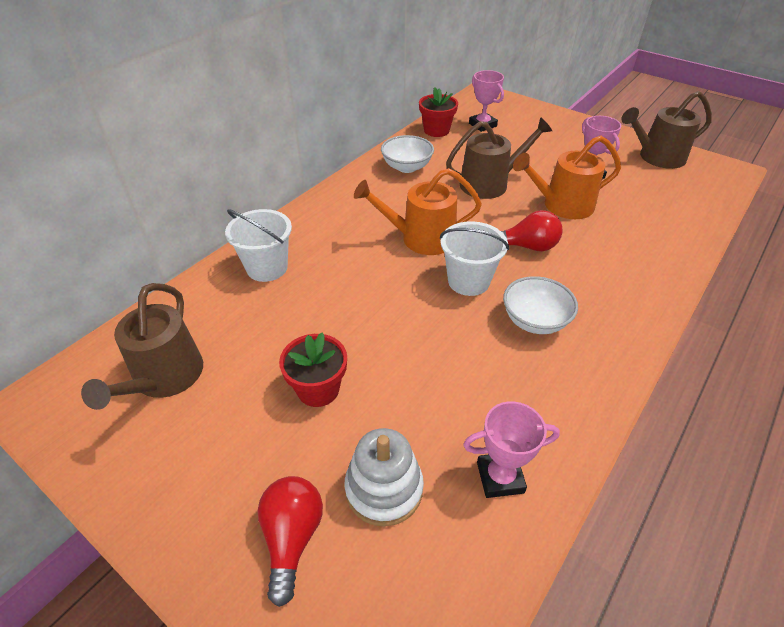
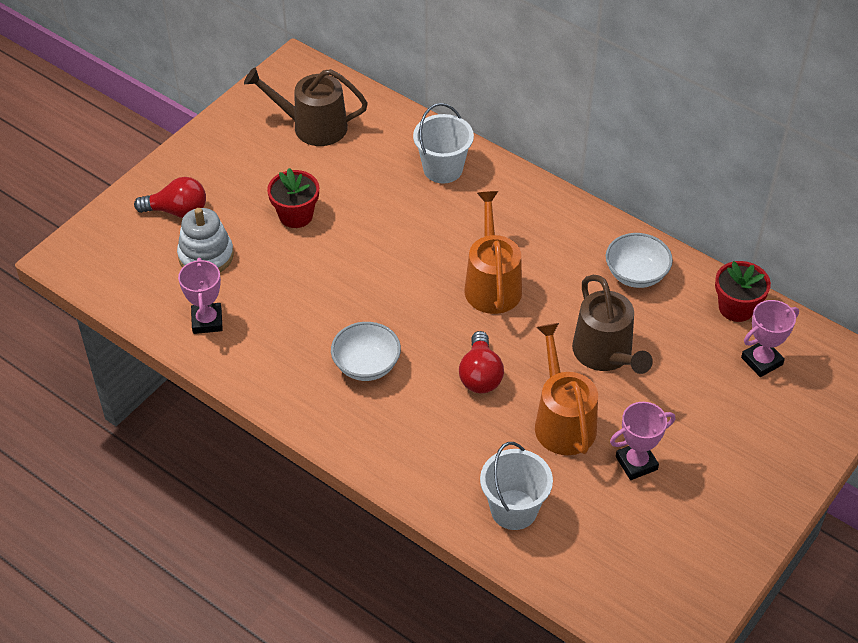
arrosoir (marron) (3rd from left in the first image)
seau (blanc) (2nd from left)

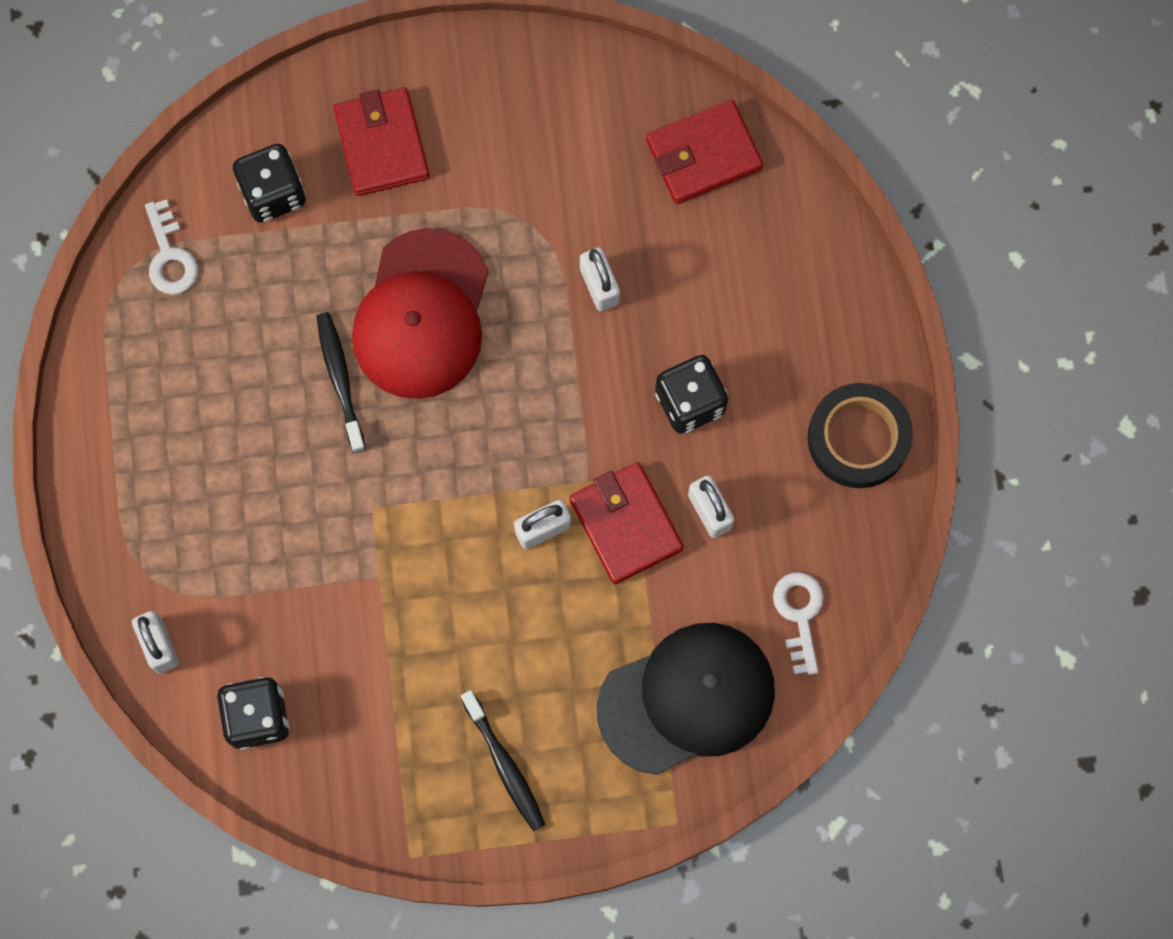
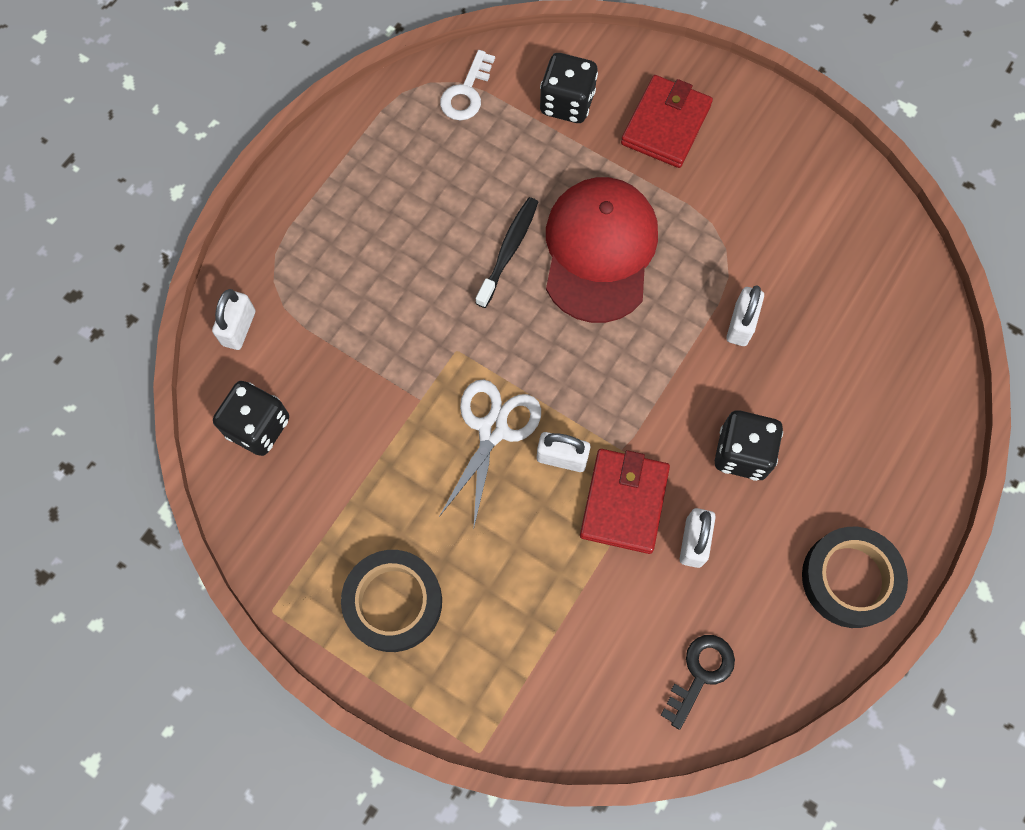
portefeuille (rouge) (3rd from left in the first image)
casquette (rouge)
clé (noir)
casquette (noir)
ruban adhésif (noir) (1st from left)
ciseaux (blanc)

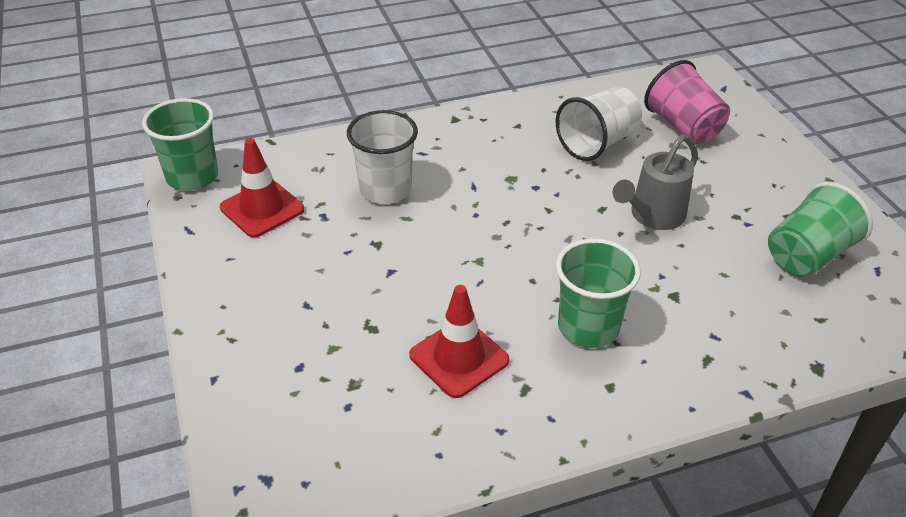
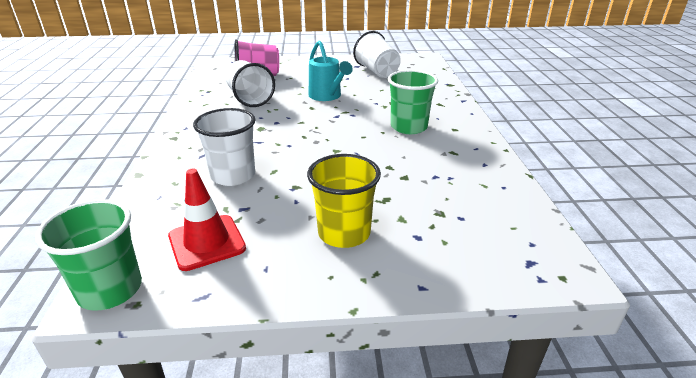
arrosoir (turquoise)
gobelet (blanc) (3rd from left)
cône de chantier (rouge) (2nd from left in the first image)
gobelet (jaune)

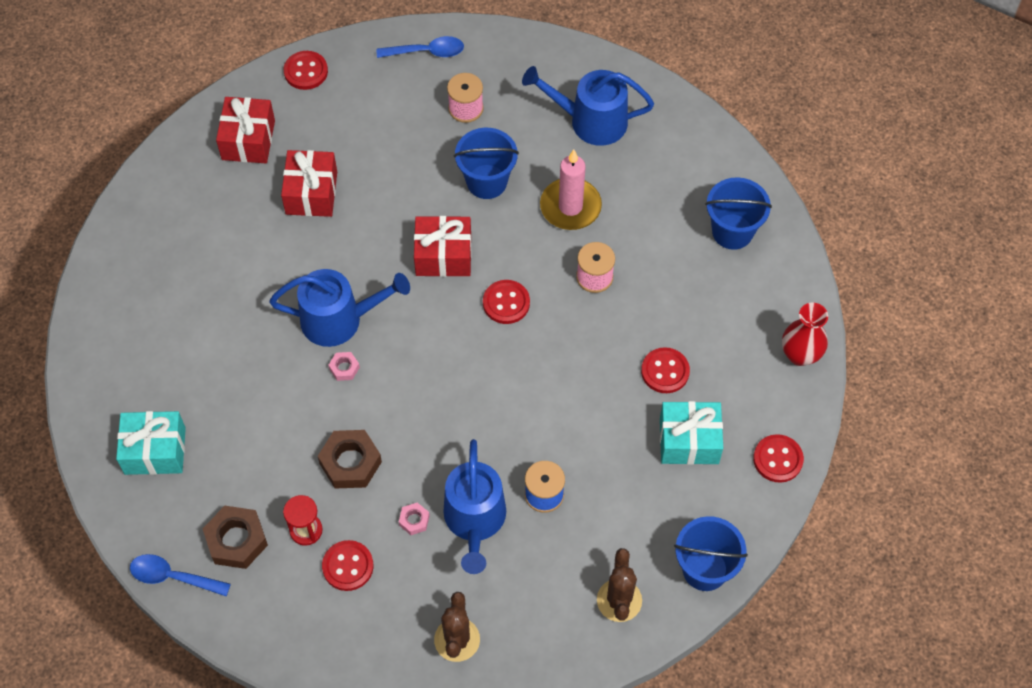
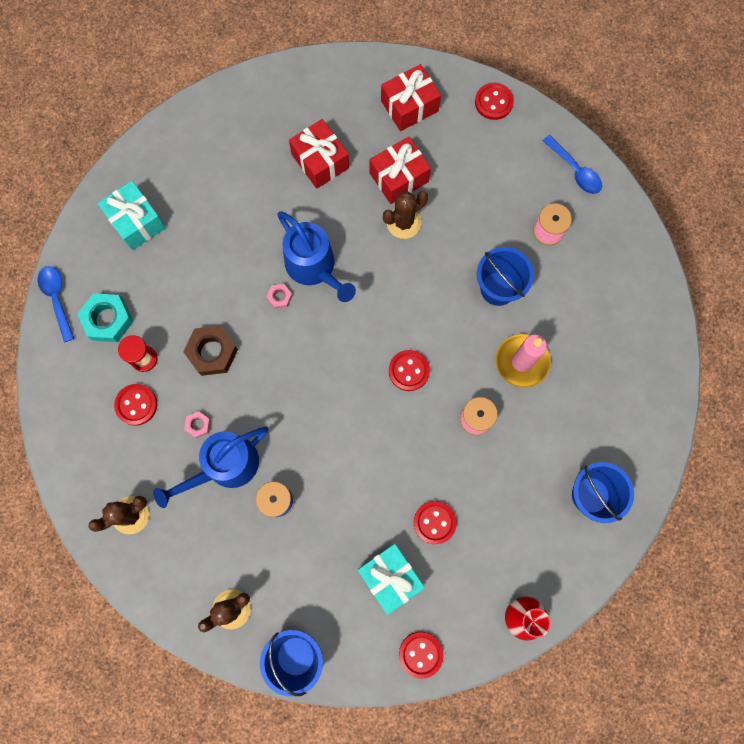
arrosoir (bleu) (3rd from left in the first image)
cadeau (rouge) (1st from left)
écrou (turquoise)
cactus (marron) (3rd from left)

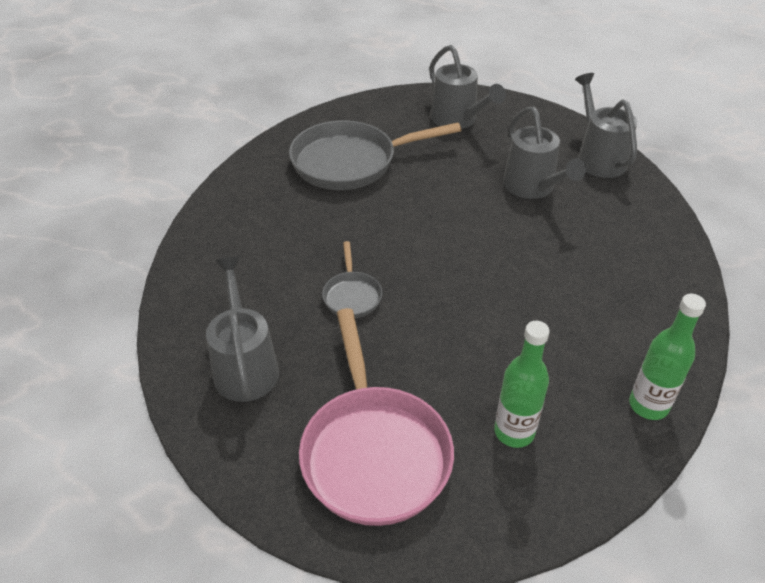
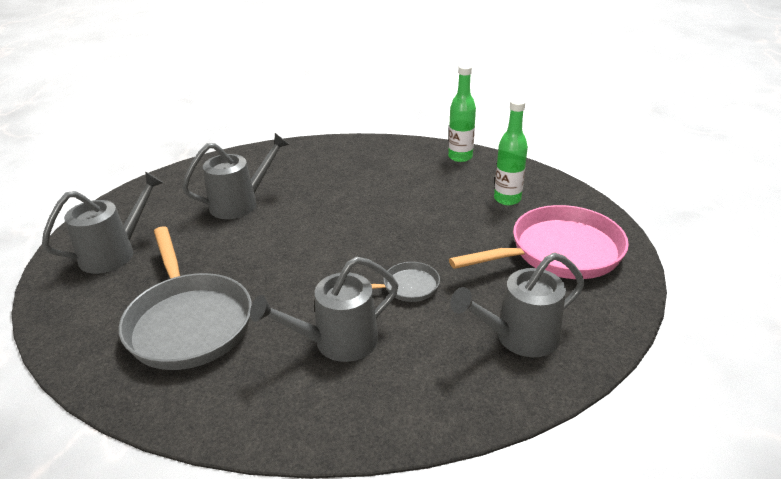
arrosoir (gris) (3rd from left)

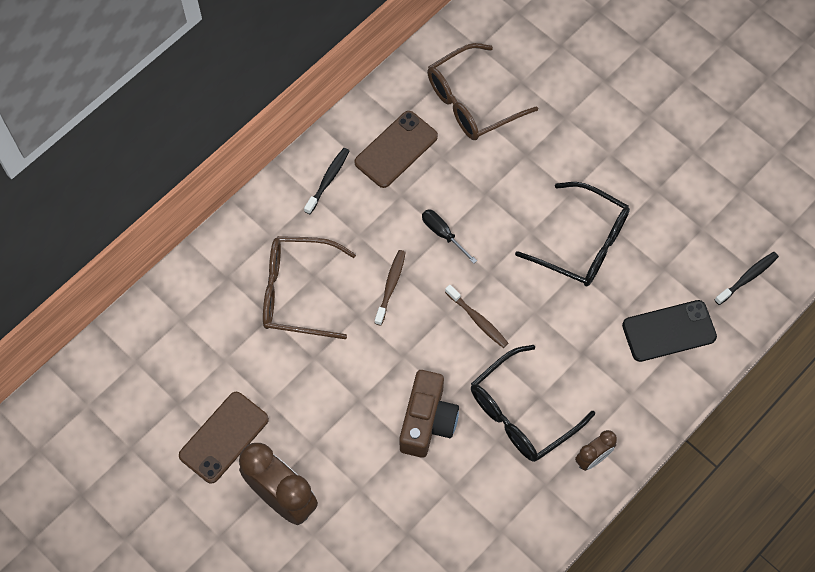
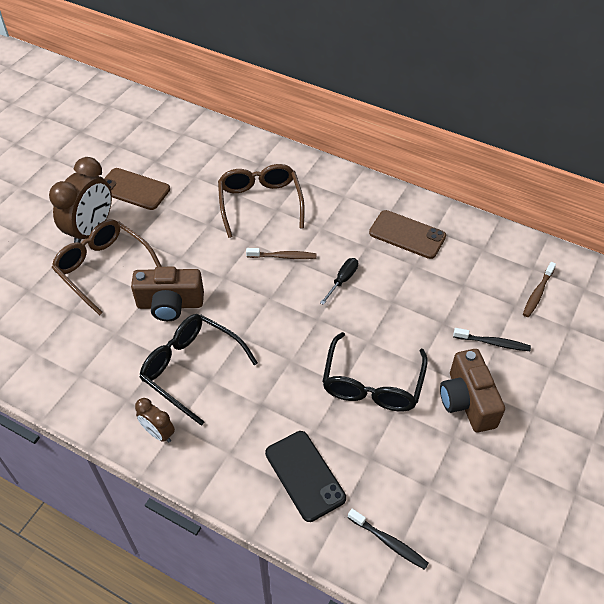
lunettes (marron) (1st from left)
brosse à dents (noir) (2nd from left)
brosse à dents (marron) (2nd from left)
appareil photo (marron) (2nd from left)

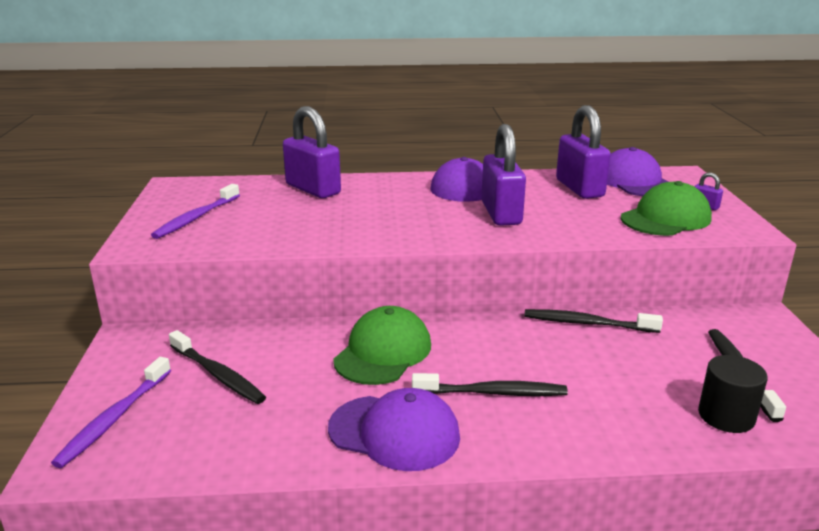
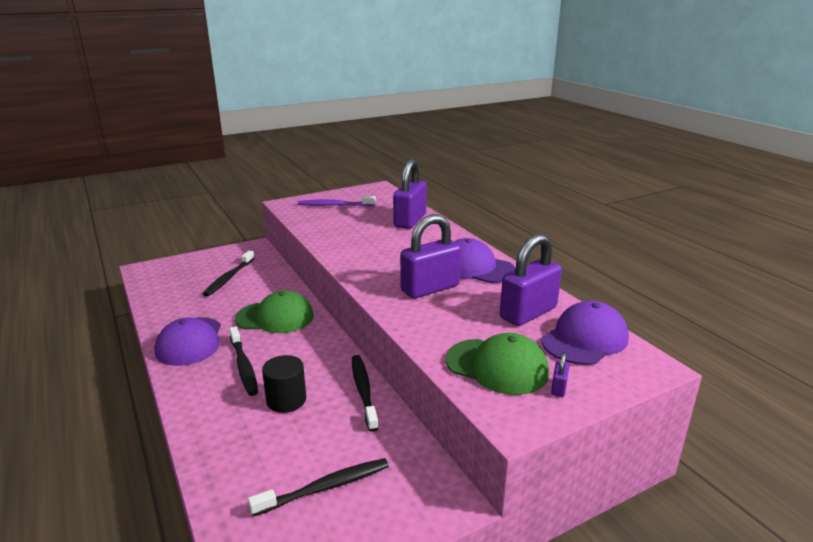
cylindre (noir)
brosse à dents (violet) (1st from left in the first image)

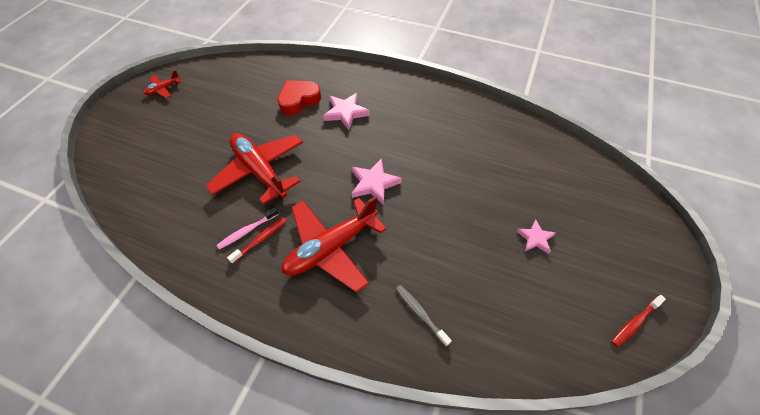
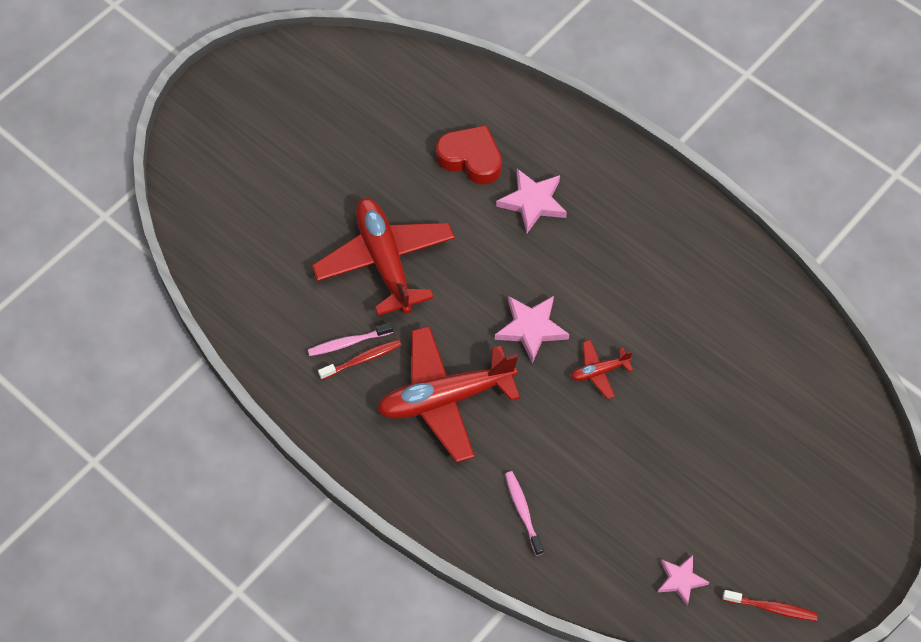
avion (rouge) (3rd from left)
cœur (rouge)
étoile (rose) (3rd from left)
brosse à dents (rose) (2nd from left)
brosse à dents (rouge) (2nd from left)

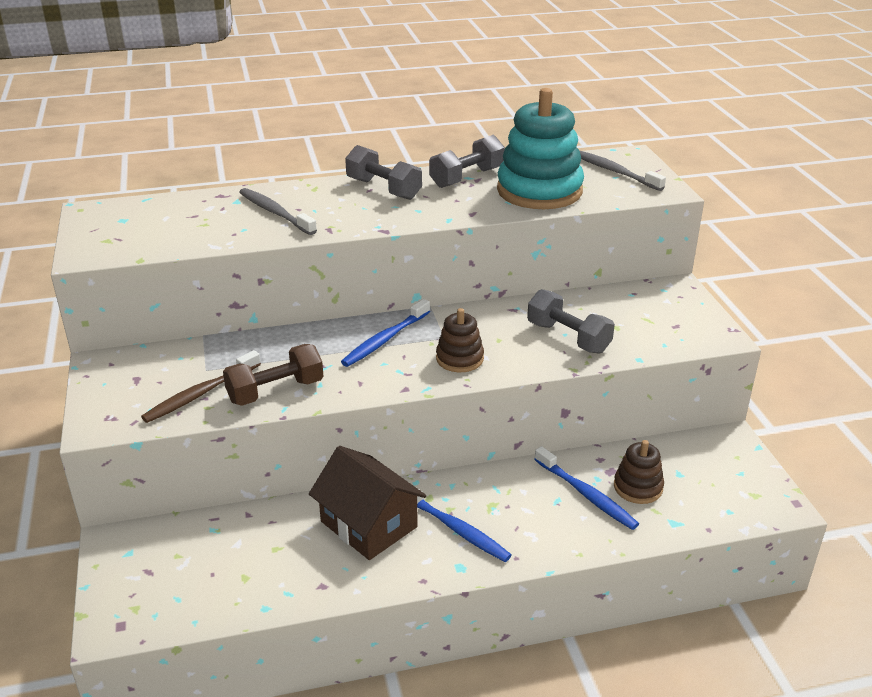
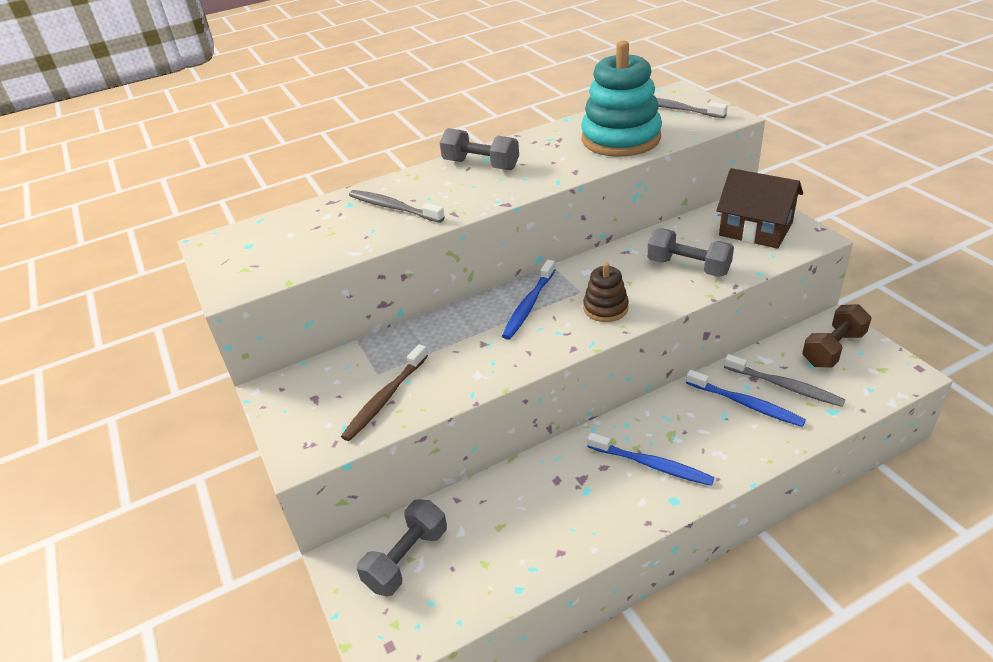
haltère (gris) (1st from left)
haltère (marron)
brosse à dents (gris) (3rd from left)
maison (marron)

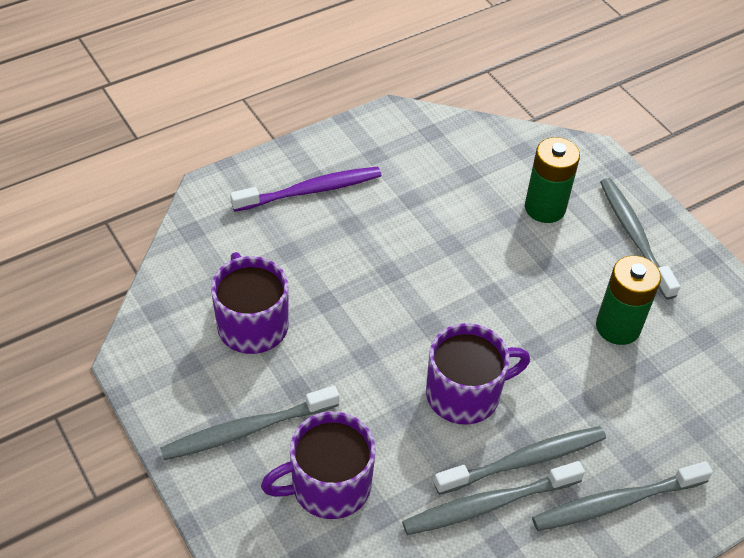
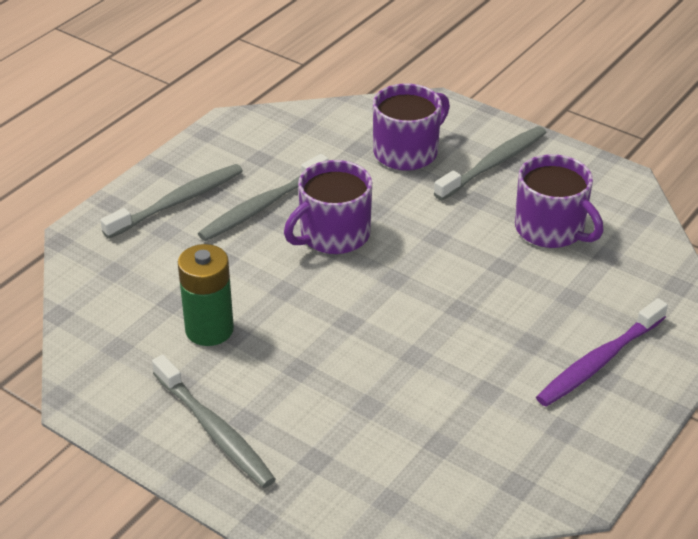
pile (vert) (1st from left in the first image)
brosse à dents (gris) (2nd from left in the first image)

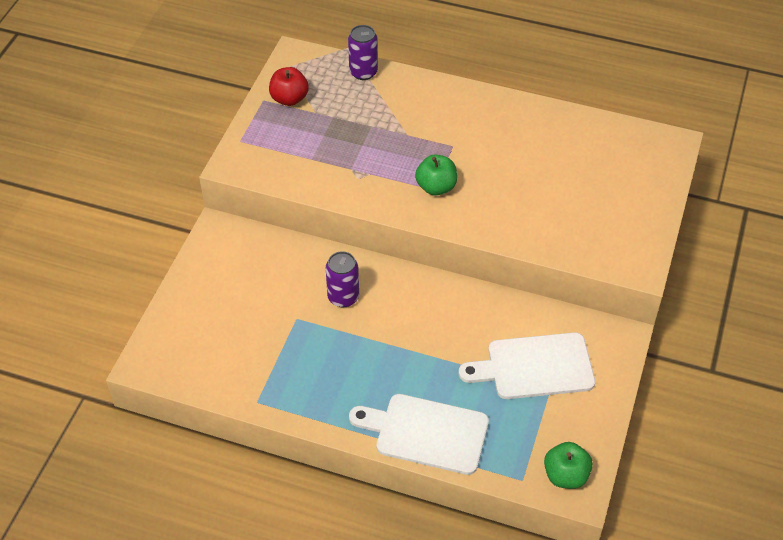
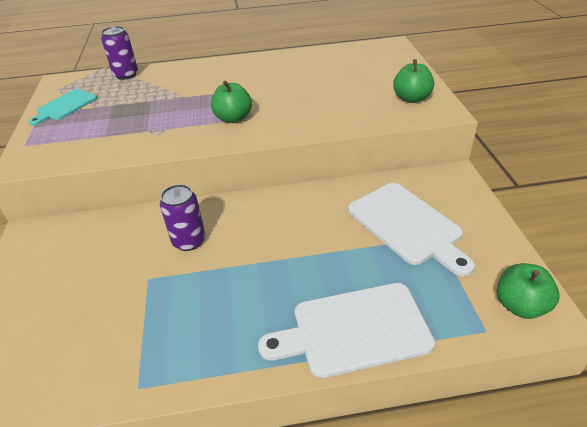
planche à découper (turquoise)
planche à découper (blanc) (2nd from left)
pomme (vert) (2nd from left)

